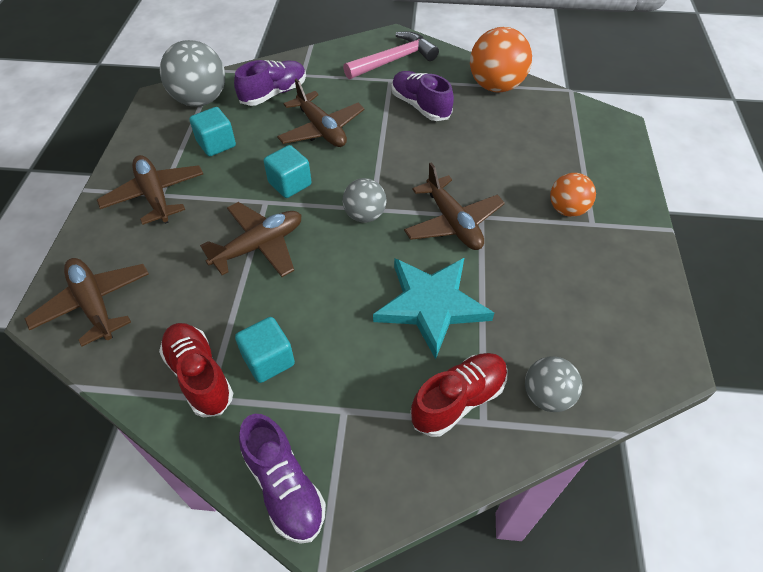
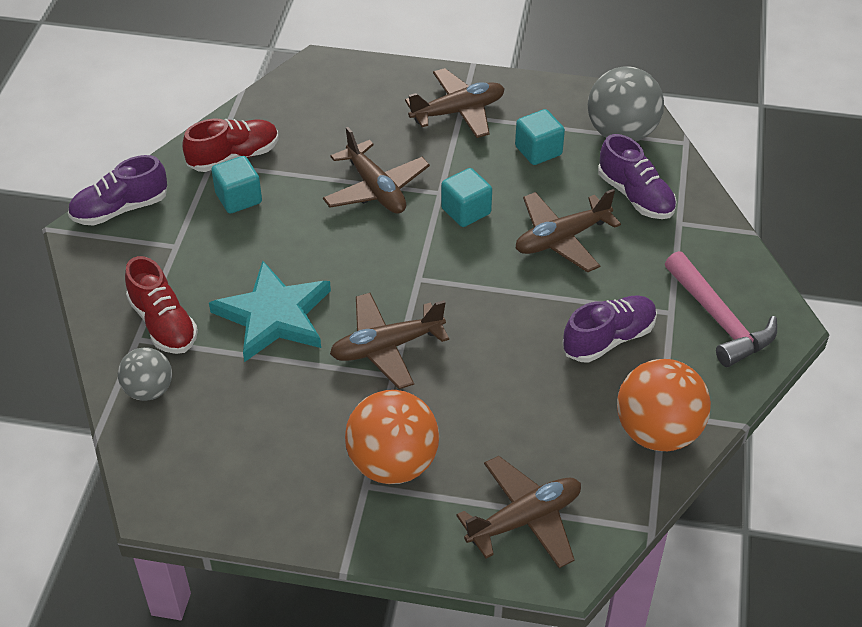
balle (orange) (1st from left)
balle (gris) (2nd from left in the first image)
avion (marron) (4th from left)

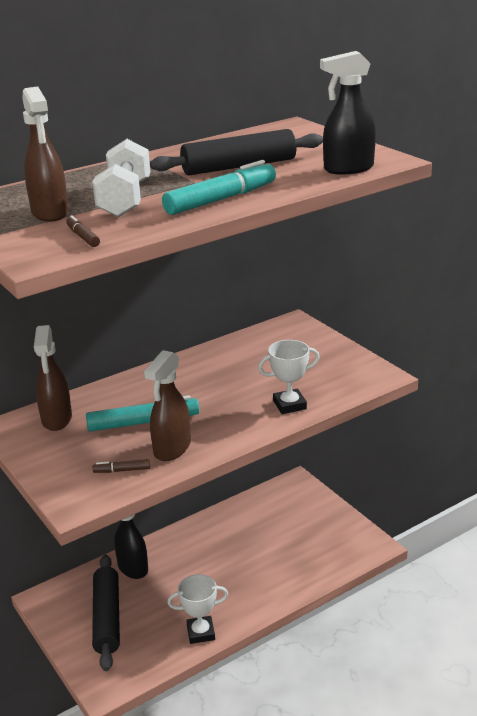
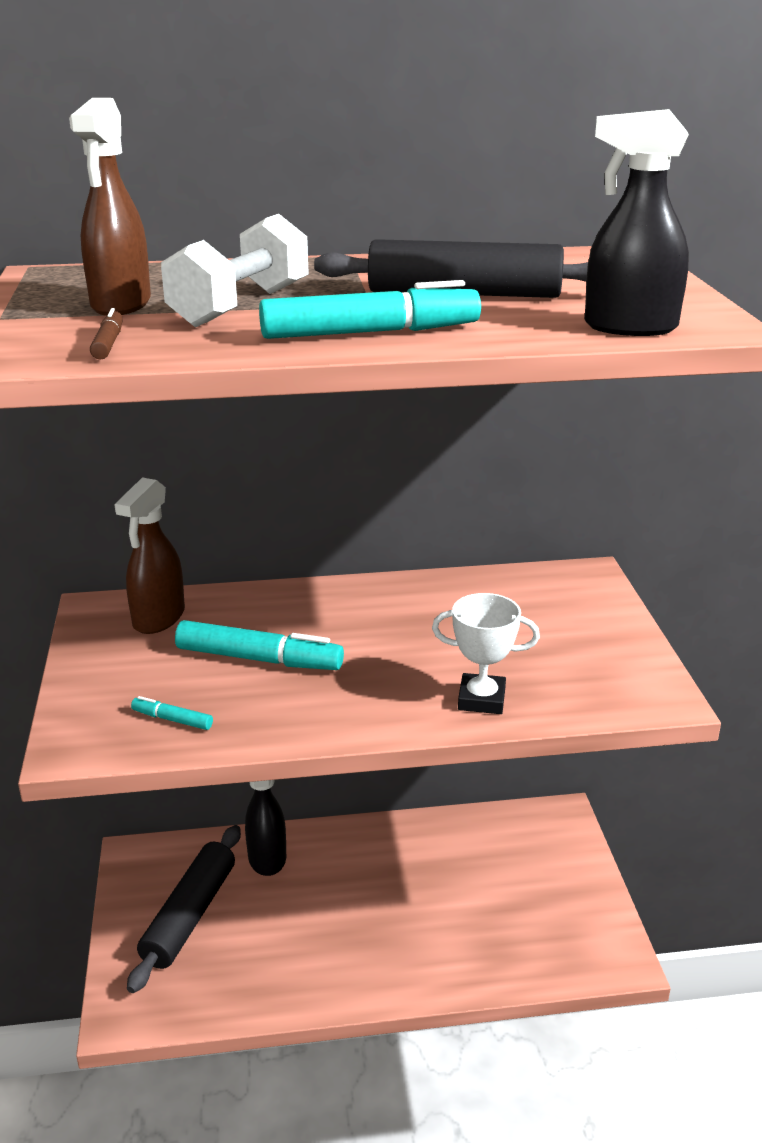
vaporisateur (marron) (3rd from left in the first image)
feutre (turquoise) (1st from left)
trophée (blanc) (1st from left in the first image)

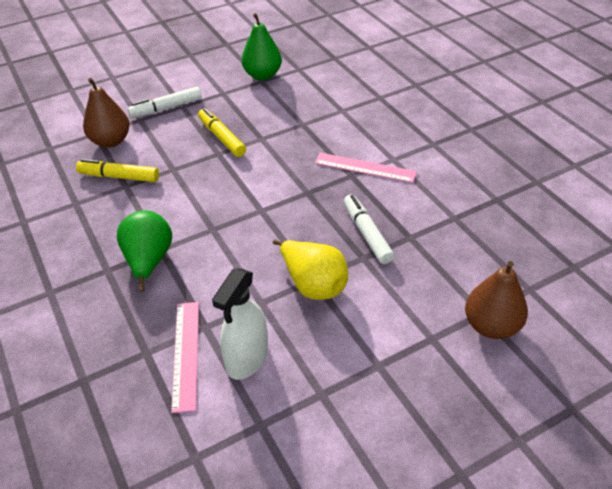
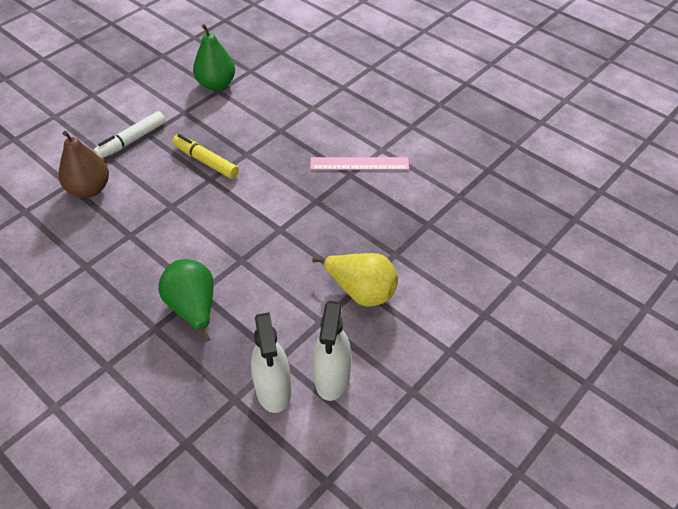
feutre (jaune) (1st from left in the first image)
feutre (blanc) (2nd from left in the first image)
poire (marron) (2nd from left in the first image)
vaporisateur (blanc) (1st from left)

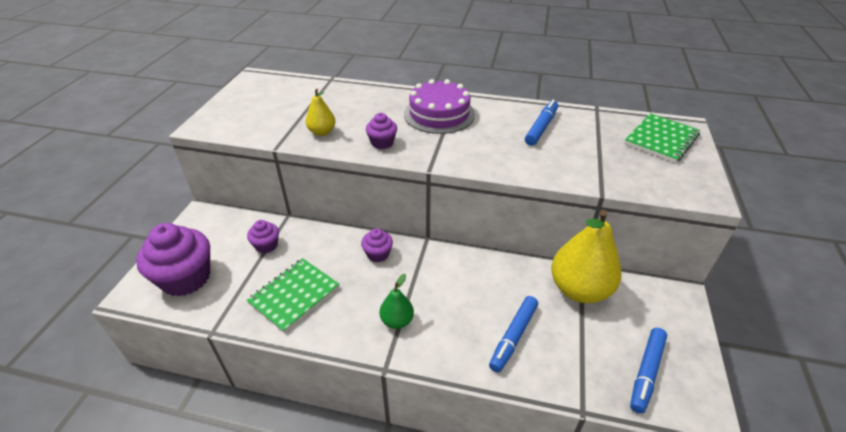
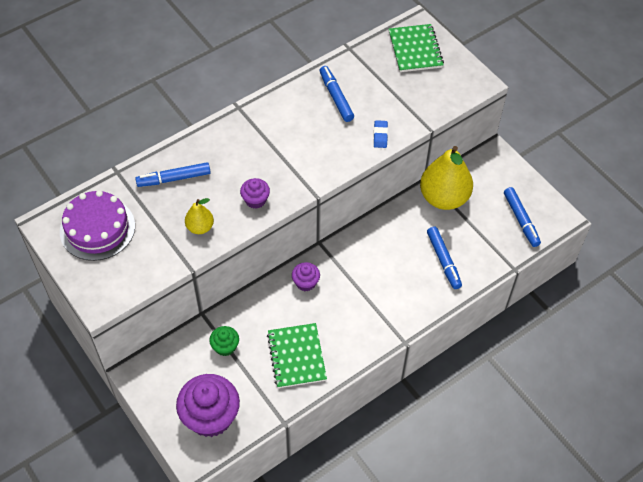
gâteau (violet)
muffin (vert)
poire (vert)
gomme (bleu)
feutre (bleu) (1st from left)

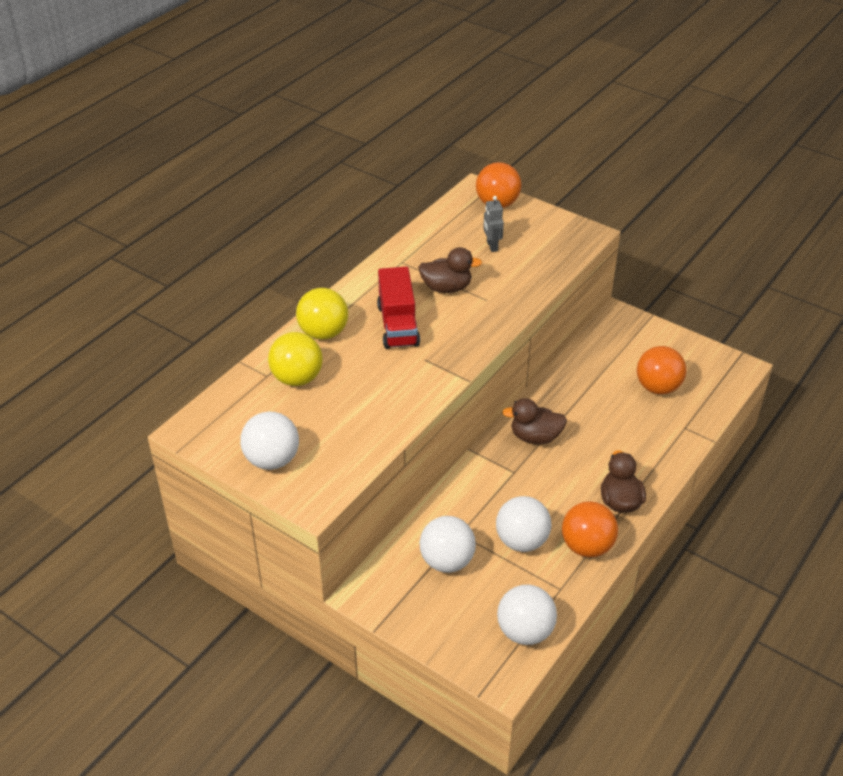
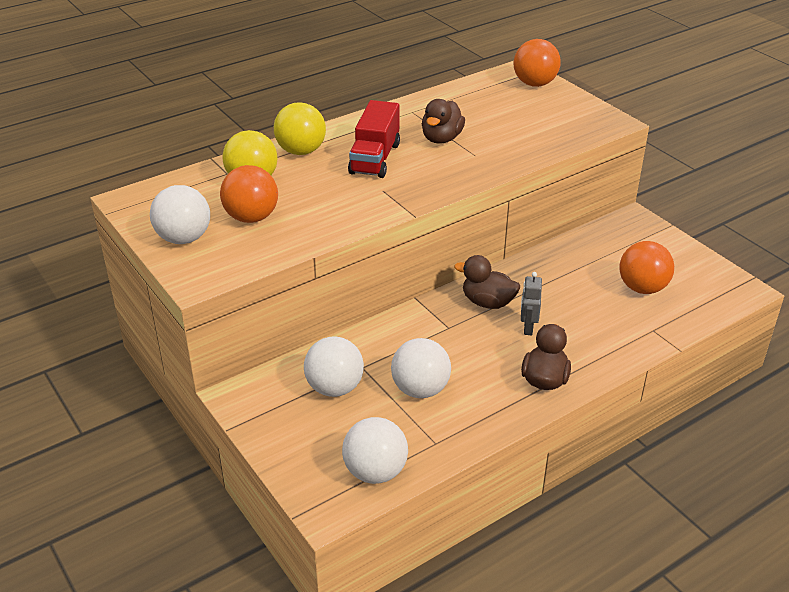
robot (gris)
canard (marron) (1st from left)
balle (orange) (1st from left)

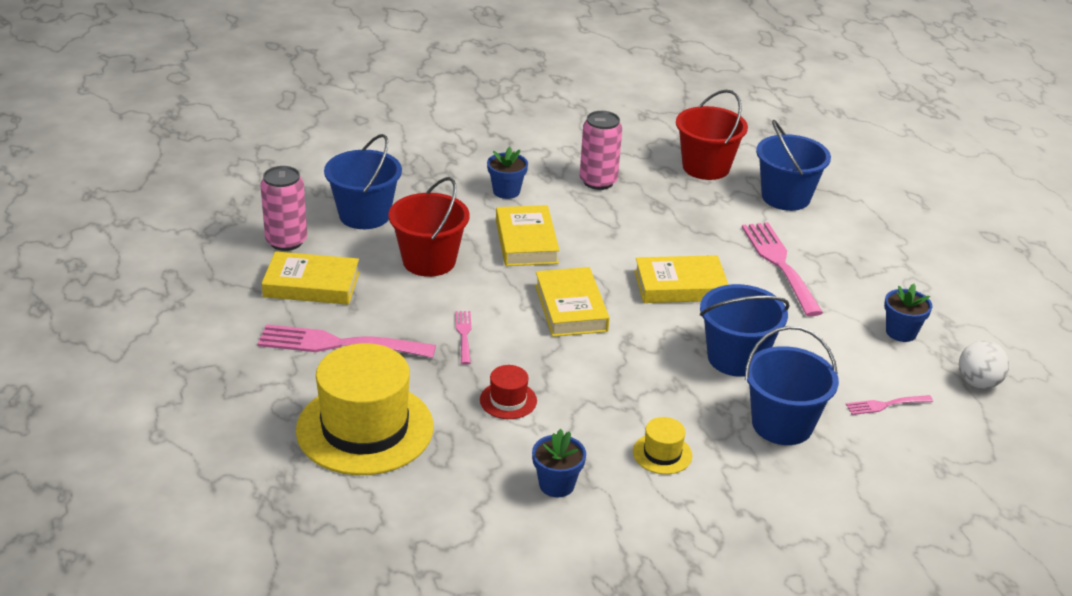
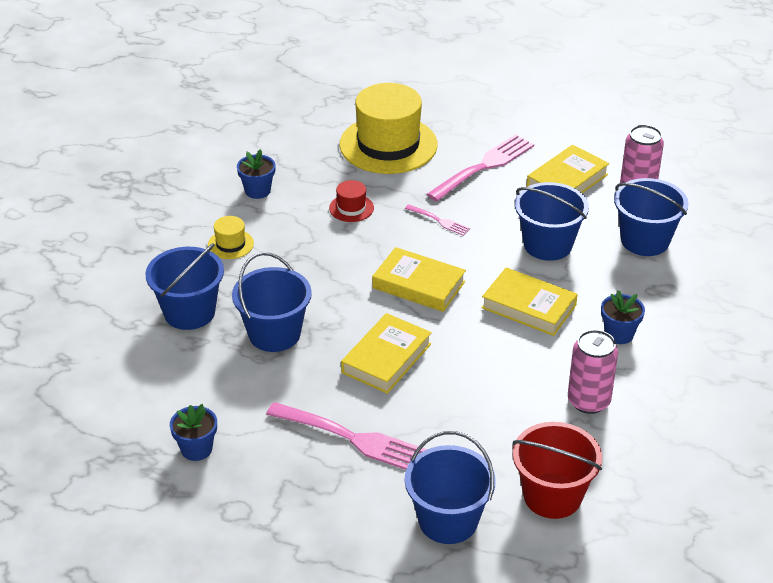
seau (bleu) (4th from left)
balle (blanc)
fourchette (rose) (4th from left in the first image)

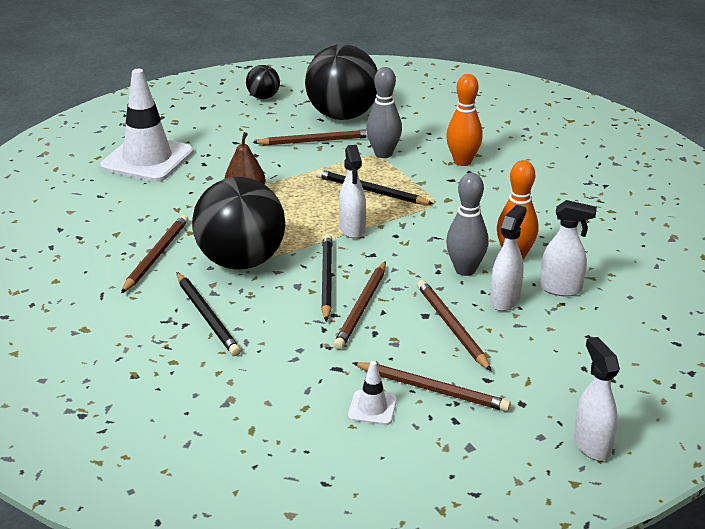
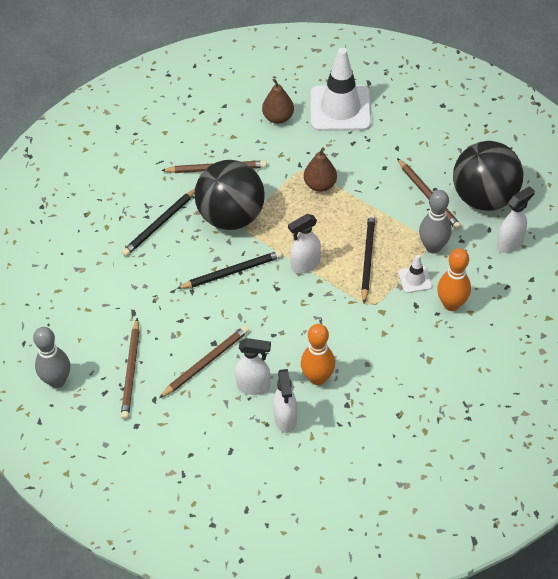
balle (noir) (2nd from left in the first image)
quille (gris) (1st from left)
crayon (marron) (3rd from left in the first image)
vaporisateur (blanc) (4th from left)
cône de chantier (blanc) (2nd from left)
poire (marron) (1st from left)

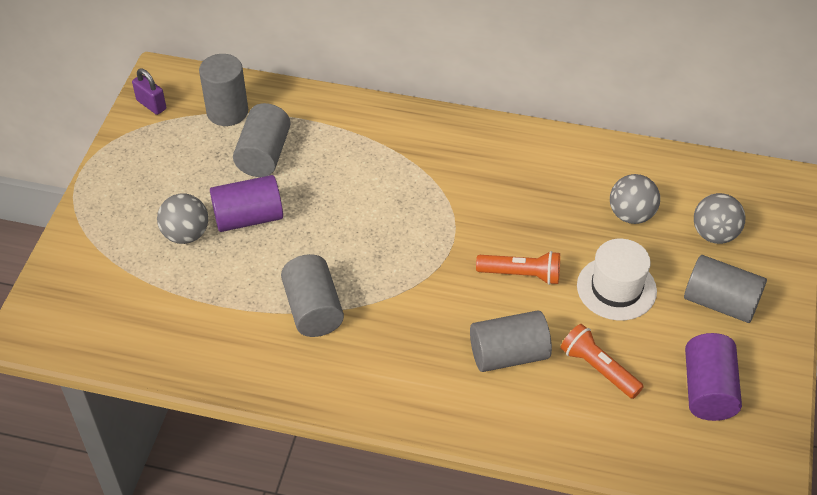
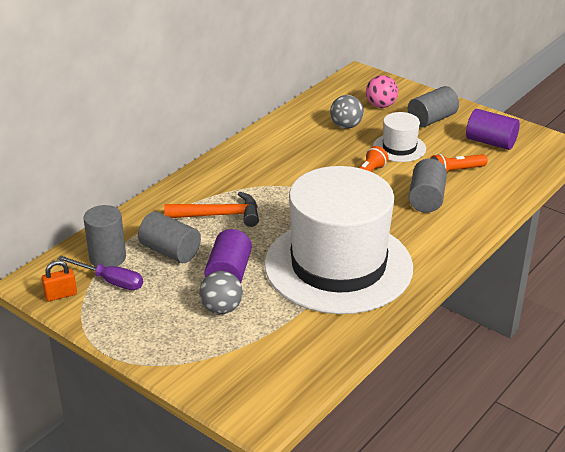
cadenas (orange)
balle (rose)
chapeau (blanc) (1st from left)
marteau (orange)
tournevis (violet)

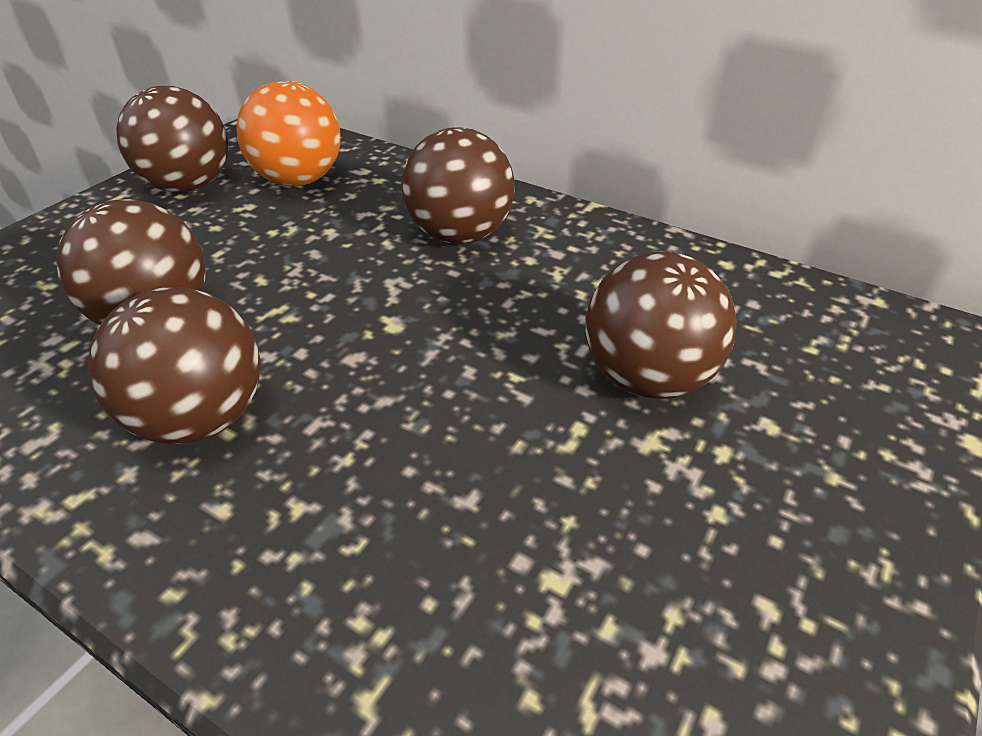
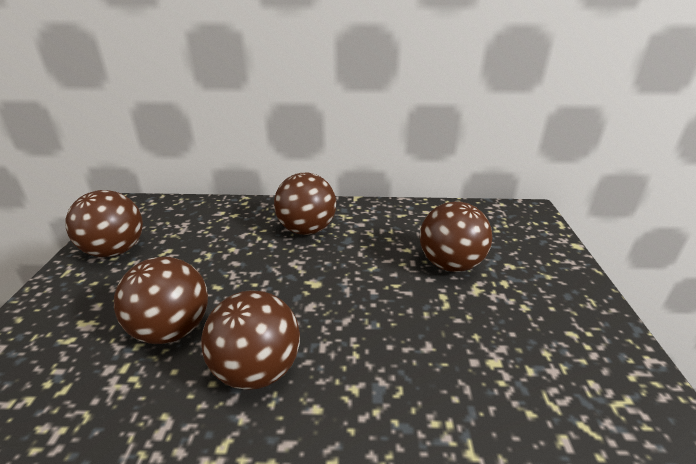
balle (orange)

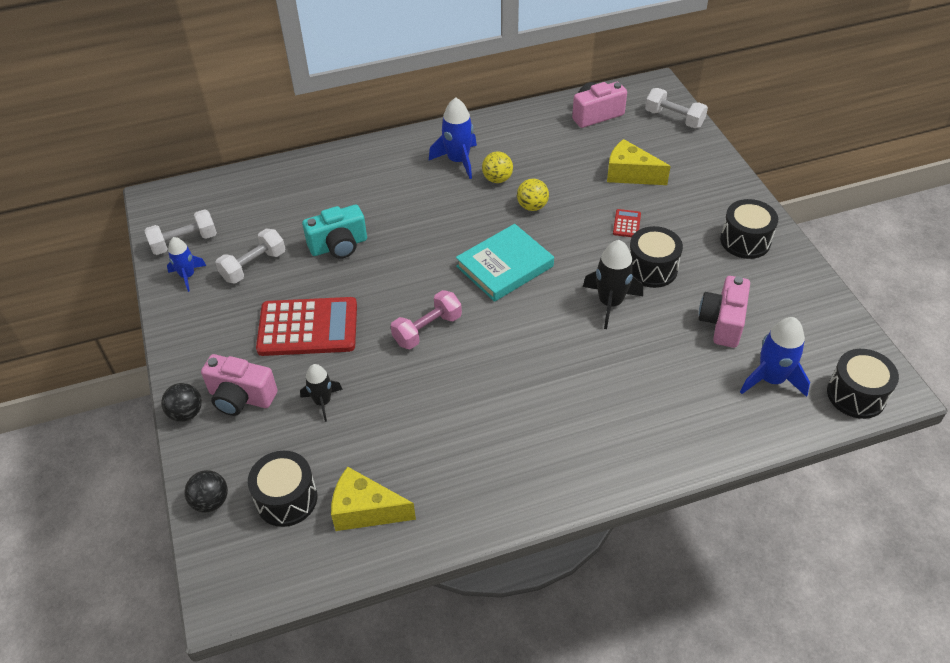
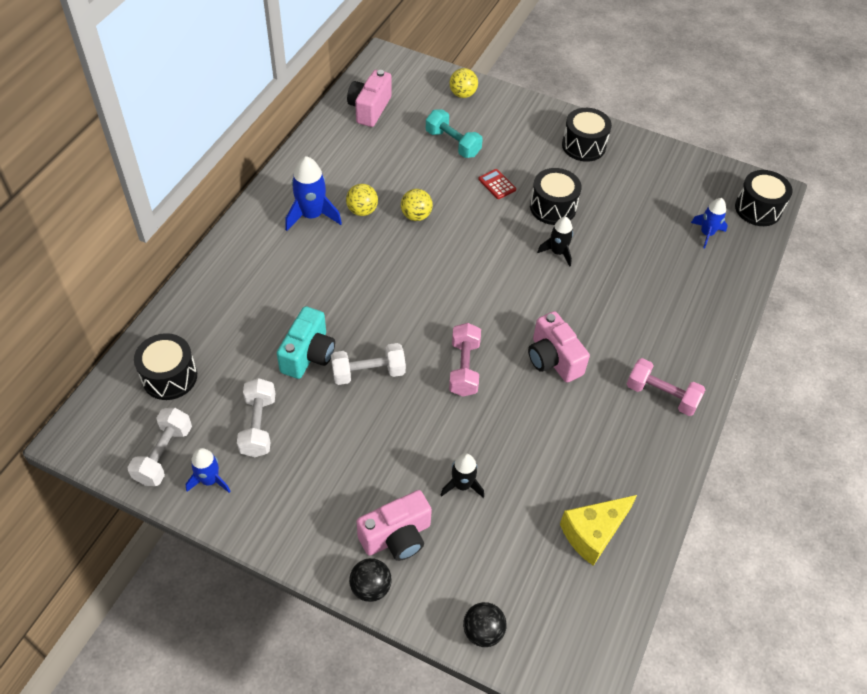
haltère (blanc) (3rd from left)
haltère (turquoise)
livre (turquoise)
fusée (noir) (2nd from left)
appareil photo (rose) (3rd from left)
calculatrice (rouge) (1st from left in the first image)
fusée (bleu) (3rd from left)
tambour (noir) (1st from left)
balle (jaune) (3rd from left)
haltère (rose) (2nd from left)

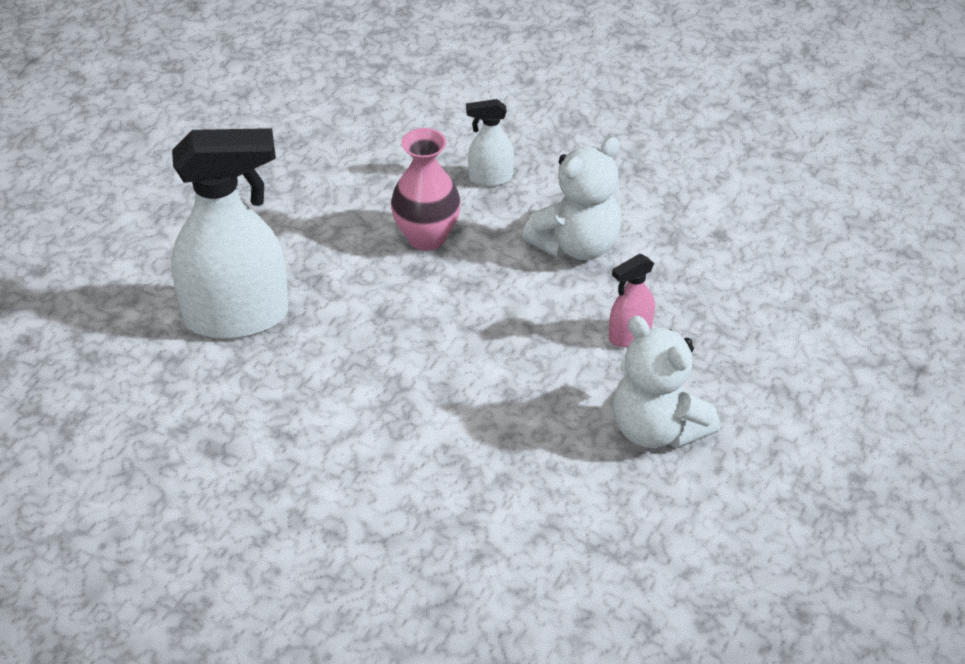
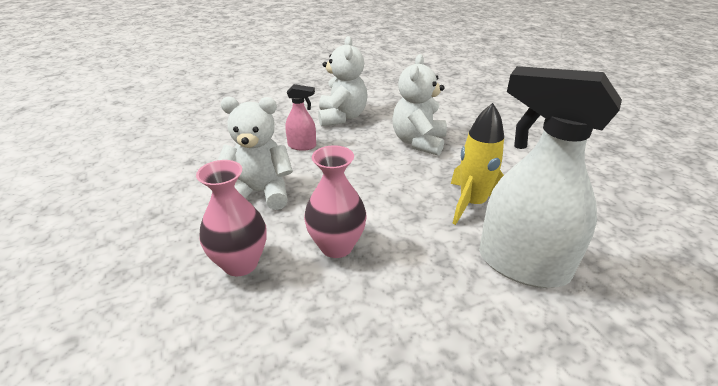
vase (rose) (1st from left)
ours en peluche (blanc) (3rd from left)
fusée (jaune)

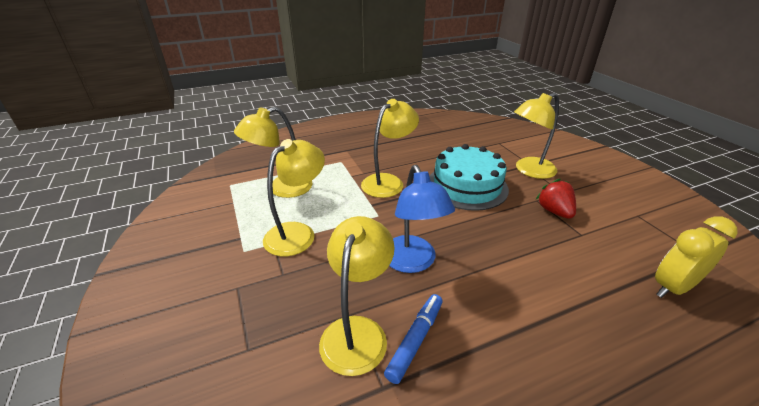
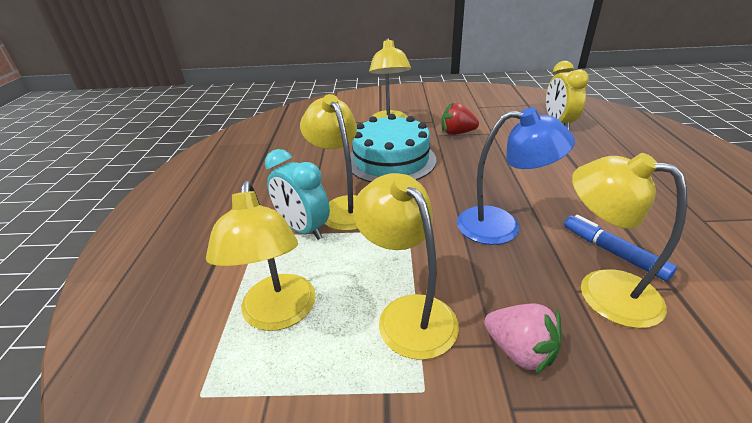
réveil (turquoise)
fraise (rose)

